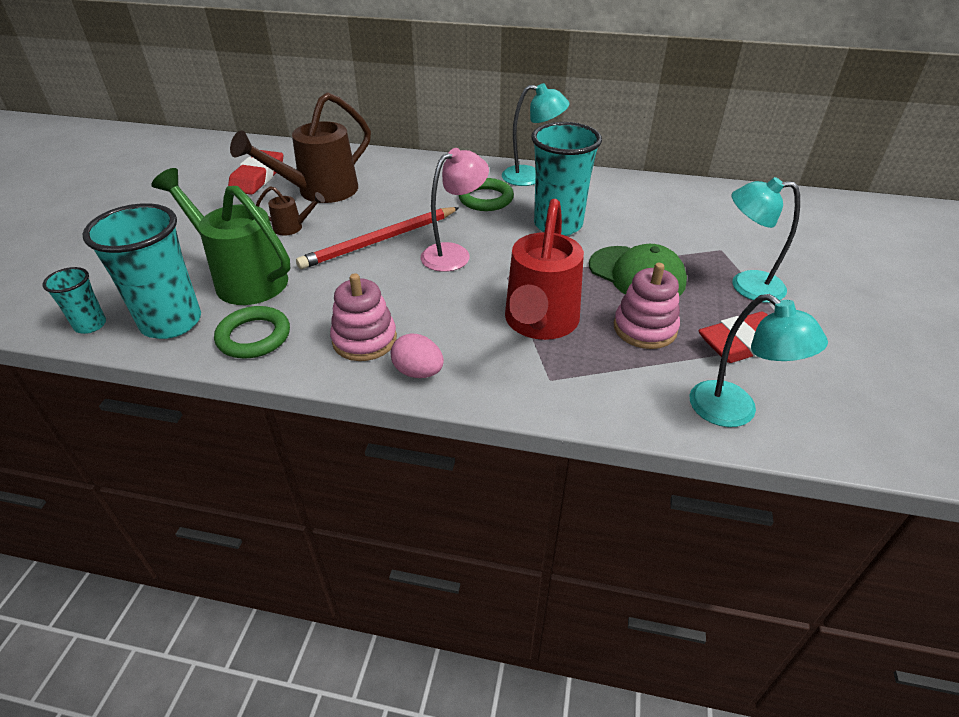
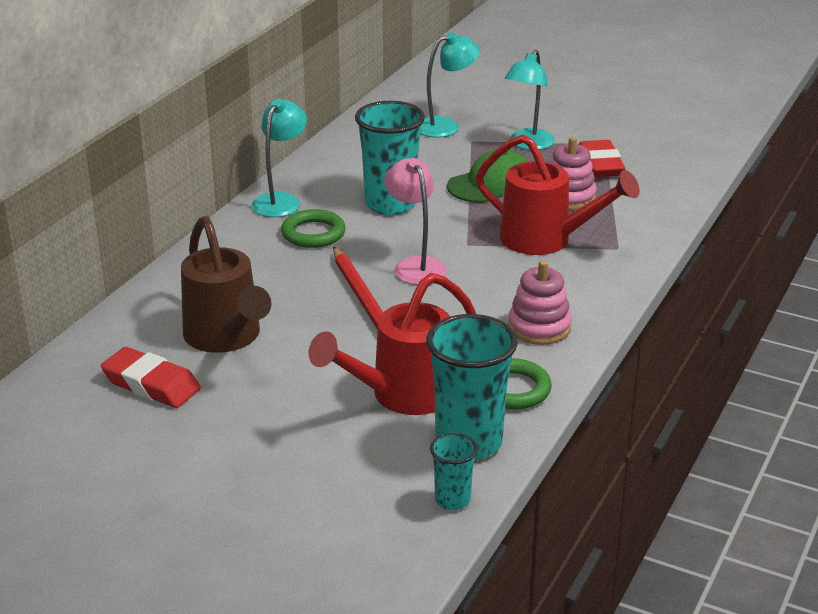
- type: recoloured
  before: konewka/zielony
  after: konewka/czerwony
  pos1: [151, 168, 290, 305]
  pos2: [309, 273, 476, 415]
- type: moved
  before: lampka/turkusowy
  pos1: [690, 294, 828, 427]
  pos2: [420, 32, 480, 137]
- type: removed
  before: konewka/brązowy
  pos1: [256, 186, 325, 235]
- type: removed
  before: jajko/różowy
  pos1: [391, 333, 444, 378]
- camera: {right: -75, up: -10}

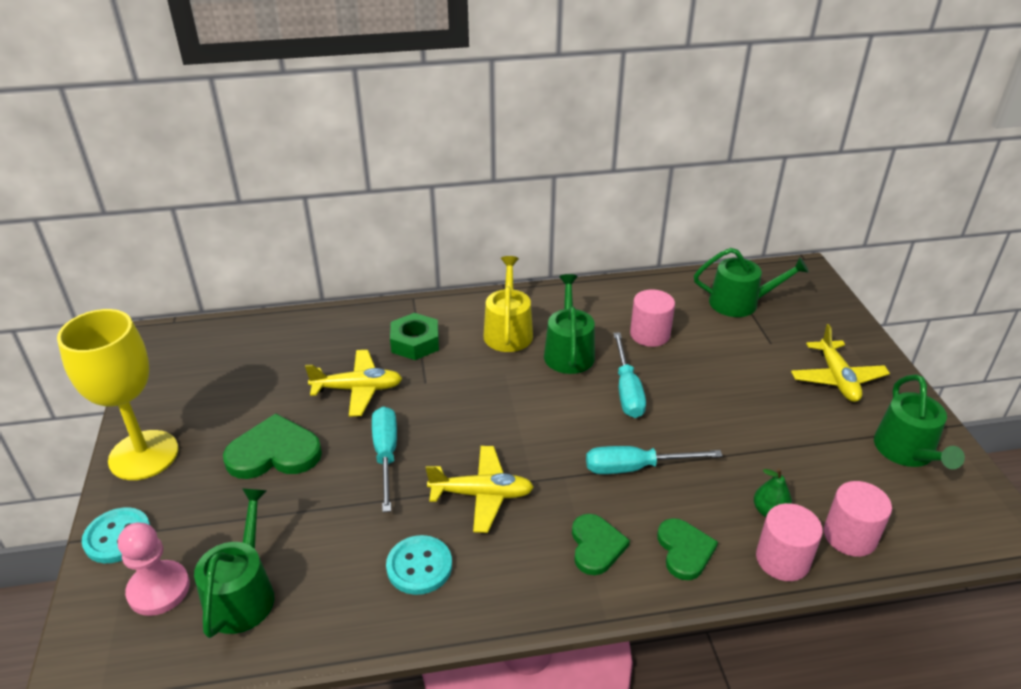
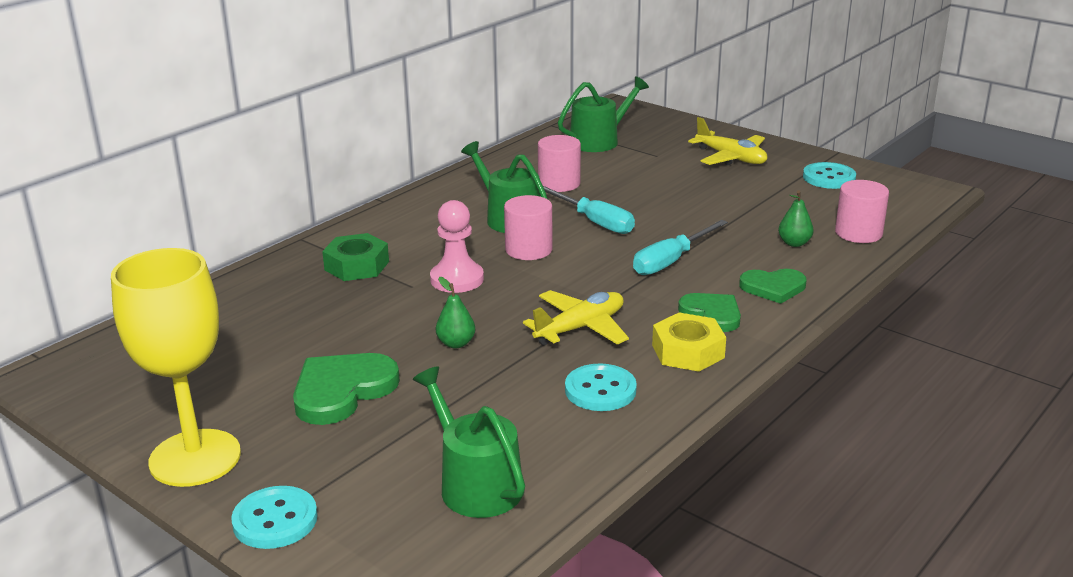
- type: moved
  before: pionek/różowy
  pos1: [118, 522, 190, 616]
  pos2: [430, 200, 484, 293]
- type: replaced
  before: śrubokręt/turkusowy
  after: gruszka/zielony
  pos1: [372, 406, 397, 512]
  pos2: [436, 277, 475, 348]
- type: moved
  before: walec/różowy
  pos1: [756, 503, 823, 581]
  pos2: [504, 195, 553, 260]
- type: added
  after: nakrętka/żółty
  pos2: [652, 313, 726, 372]
- type: turned
  before: serce/zielony
  pos1: [657, 518, 718, 580]
  pos2: [739, 269, 807, 304]
  turn: 135
- type: replaced
  before: konewka/zielony
  after: guzik/turkusowy
  pos1: [874, 375, 965, 469]
  pos2: [803, 162, 856, 189]
- type: removed
  before: samolot/żółty
  pos1: [305, 350, 402, 417]
- type: removed
  before: konewka/żółty
  pos1: [483, 256, 533, 352]
- camera: {right: -40, up: -10}

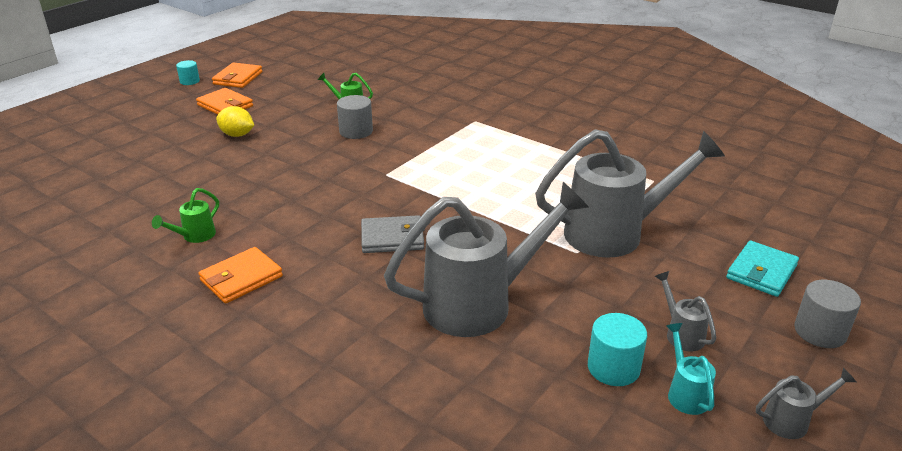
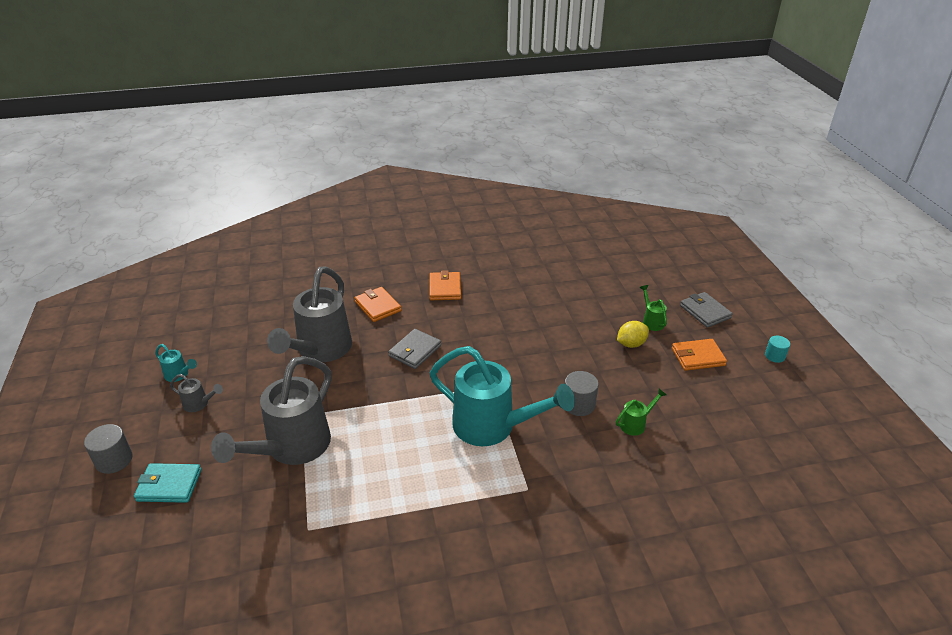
- type: turned
  before: portfel/turkusowy
  pos1: [726, 241, 799, 297]
  pos2: [134, 463, 201, 503]
  turn: -75
- type: moved
  before: portfel/pomarańczowy
  pos1: [212, 62, 263, 88]
  pos2: [355, 287, 401, 322]
- type: added
  after: konewka/turkusowy
  pos2: [429, 346, 575, 446]
- type: moved
  before: konewka/zielony
  pos1: [152, 188, 219, 243]
  pos2: [640, 285, 667, 331]
- type: added
  after: portfel/szary
  pos2: [680, 292, 733, 328]
- type: removed
  before: walec/turkusowy
  pos1: [588, 313, 647, 386]
- type: removed
  before: konewka/szary
  pos1: [756, 368, 856, 439]
- camera: {right: 130, up: 5}

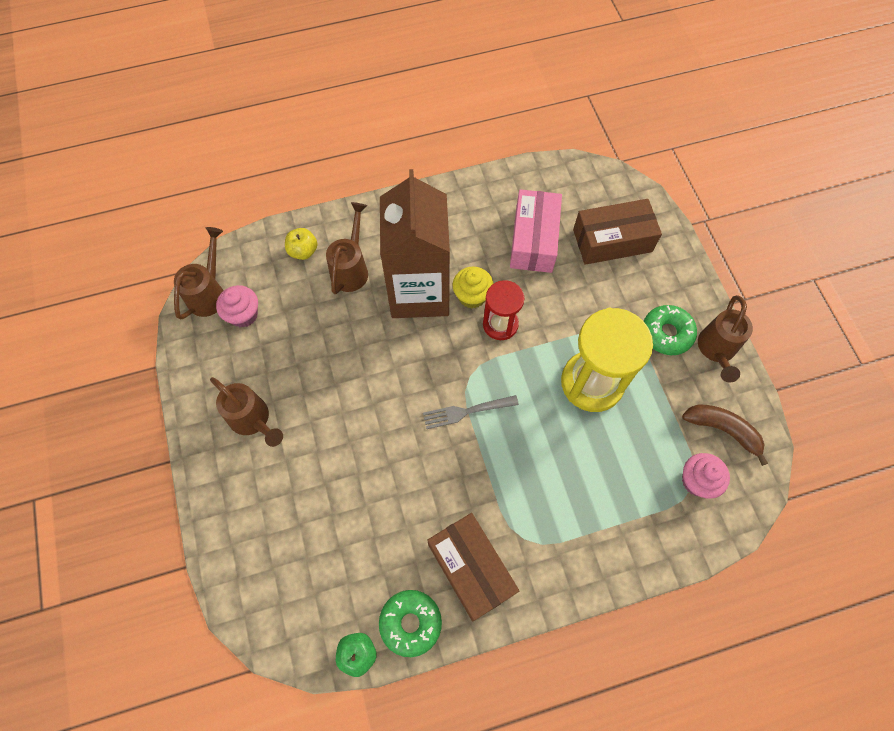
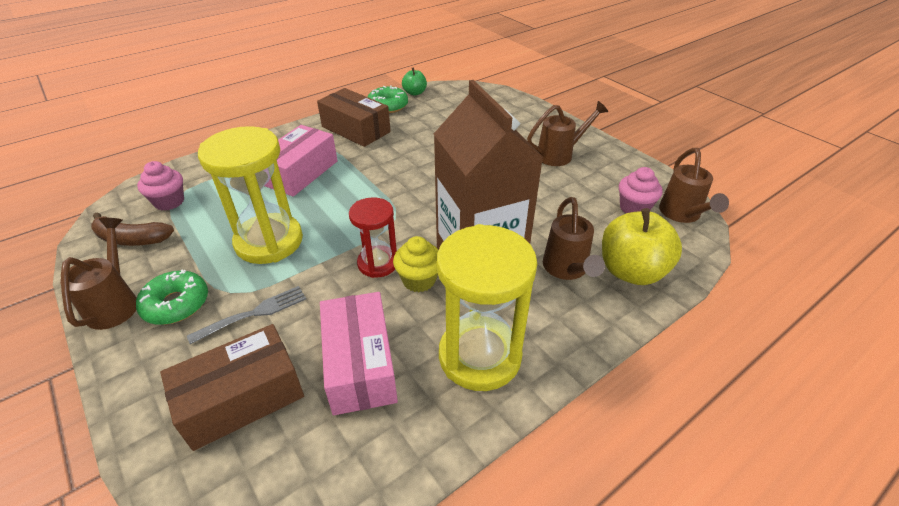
- type: moved
  before: widelec/szary
  pos1: [423, 395, 519, 429]
  pos2: [187, 286, 306, 344]
- type: added
  after: pudełko/różowy
  pos2: [265, 125, 338, 197]
- type: added
  after: klepsydra/żółty
  pos2: [437, 224, 537, 391]
- type: turned
  before: konewka/brązowy
  pos1: [210, 377, 283, 447]
  pos2: [527, 101, 608, 166]
  turn: 135
- type: resized
  before: jabłko/żółty
  pos1: [285, 228, 318, 260]
  pos2: [602, 208, 682, 285]
  scale: 1.9
- camera: {right: 160, up: -25}

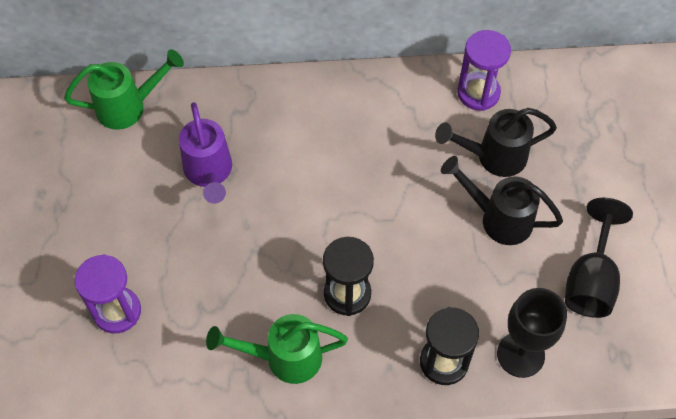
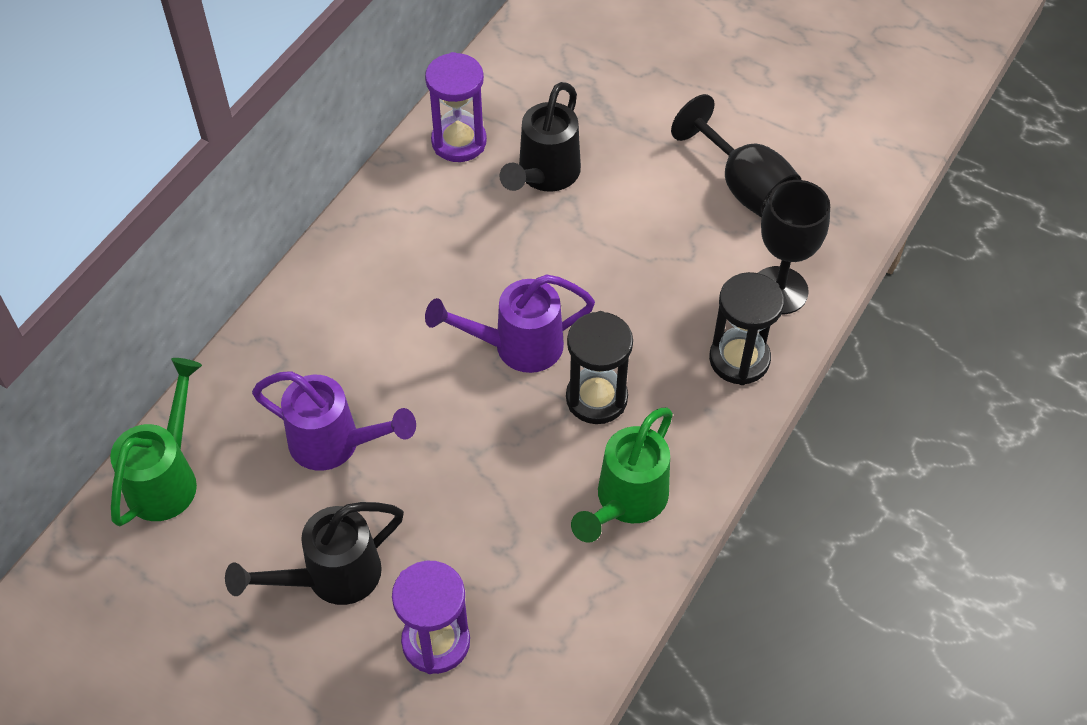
- type: moved
  before: konewka/czarny
  pos1: [441, 156, 563, 245]
  pos2: [225, 502, 404, 605]
- type: added
  after: konewka/fioletowy
  pos2: [425, 274, 595, 373]
- camera: {right: -55, up: -5}

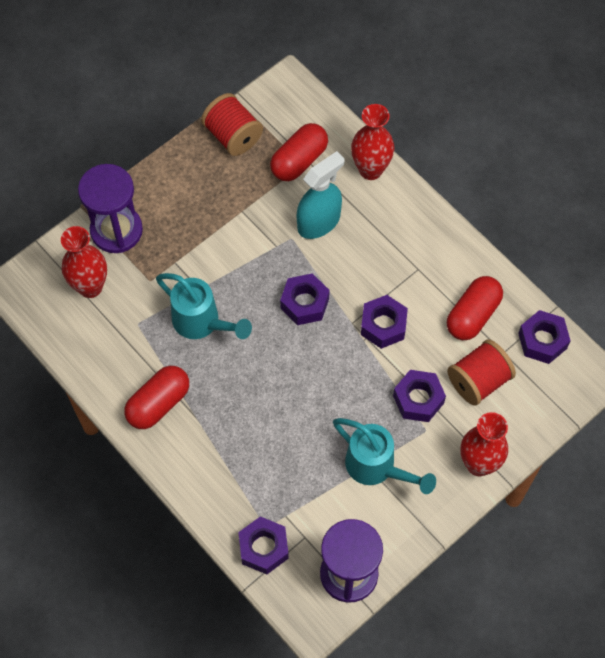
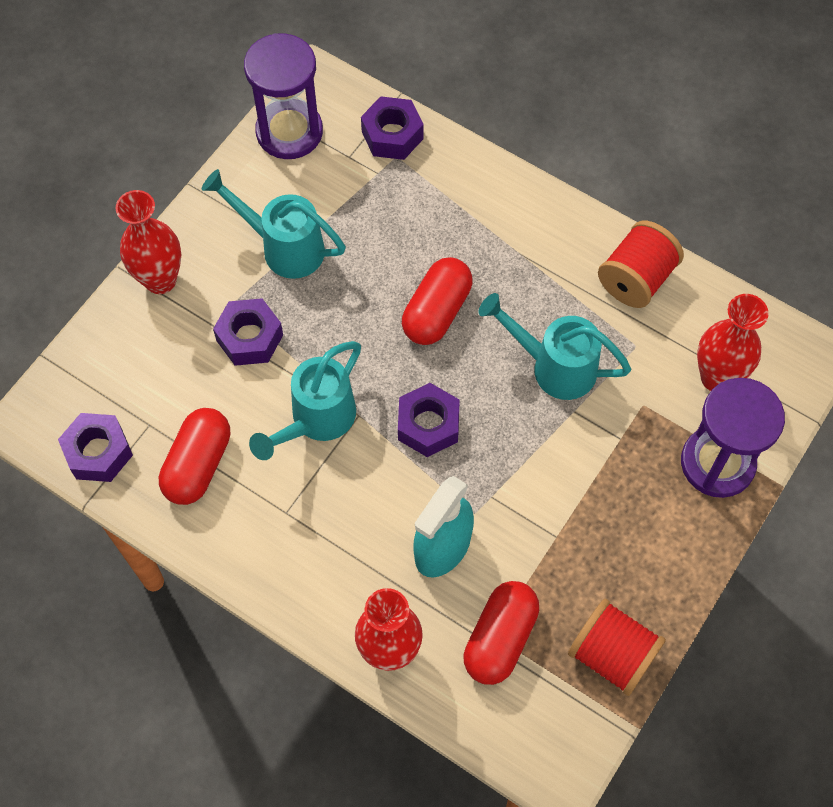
- type: replaced
  before: nakrętka/fioletowy
  after: konewka/turkusowy
  pos1: [361, 295, 408, 349]
  pos2: [249, 341, 361, 460]
- type: moved
  before: kapsułka/czerwony
  pos1: [124, 366, 189, 429]
  pos2: [402, 257, 473, 345]
- type: moved
  before: szpulka/czerwony
  pos1: [447, 340, 516, 406]
  pos2: [598, 221, 684, 308]
- camera: {right: 165, up: 0}

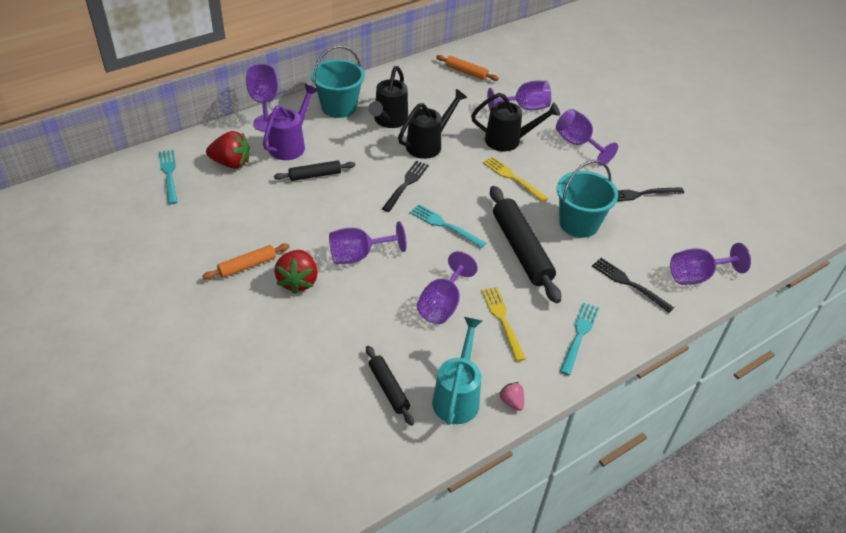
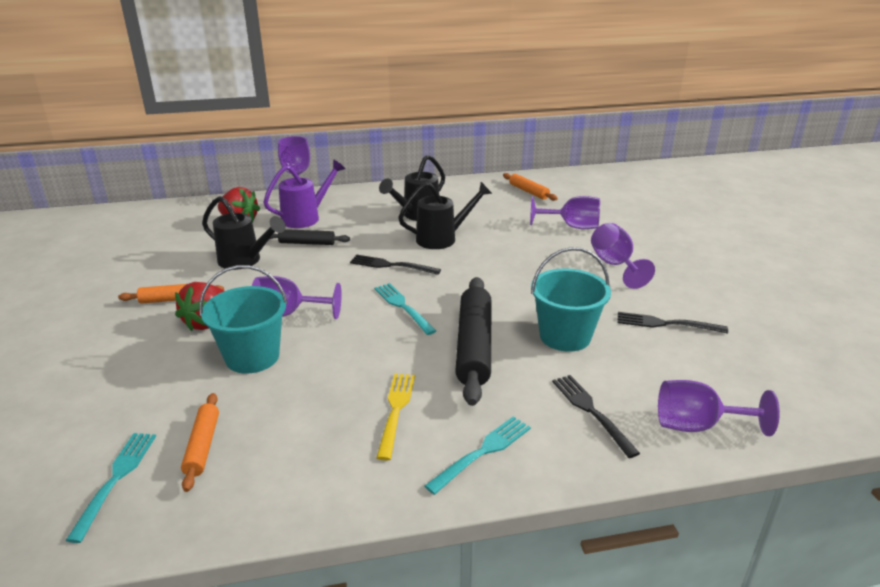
- type: moved
  before: widelec/turkusowy
  pos1: [159, 150, 177, 204]
  pos2: [65, 433, 156, 543]
- type: recoloured
  before: wałek do ciasta/czarny
  after: wałek do ciasta/pomarańczowy
  pos1: [366, 345, 414, 426]
  pos2: [181, 393, 219, 492]
- type: moved
  before: wiadro/turkusowy
  pos1: [311, 46, 365, 118]
  pos2: [199, 265, 288, 374]
- type: moved
  before: konewka/czarny
  pos1: [471, 93, 560, 151]
  pos2: [202, 196, 286, 270]
- type: turned
  before: widelec/czarny
  pos1: [382, 161, 429, 212]
  pos2: [350, 255, 441, 275]
  turn: -120
- type: removed
  before: kielich/fioletowy
  pos1: [417, 251, 478, 324]
- type: removed
  before: konewka/turkusowy
  pos1: [432, 317, 482, 425]
- type: removed
  before: widelec/żółty
  pos1: [483, 156, 549, 202]
- type: removed
  before: truskawka/różowy
  pos1: [499, 382, 524, 411]
- camera: {right: 25, up: -15}

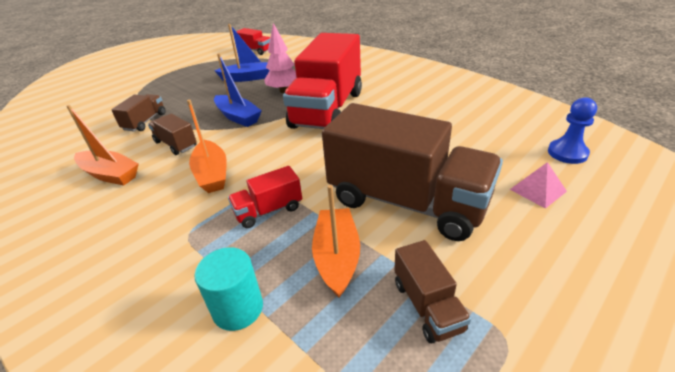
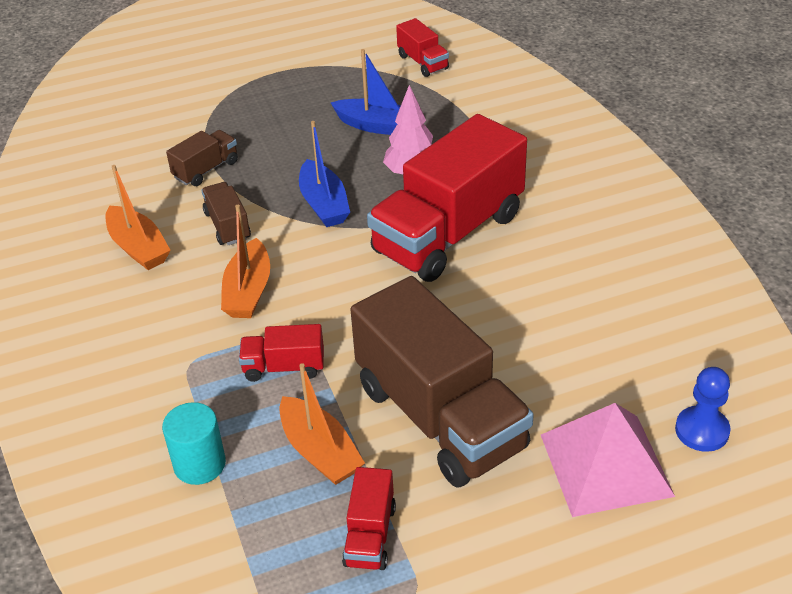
- type: turned
  before: łódka/pomarańczowy
  pos1: [312, 185, 360, 297]
  pos2: [279, 363, 365, 485]
  turn: 120
- type: recoloured
  before: ciężarówka/brązowy
  after: ciężarówka/czerwony
  pos1: [394, 240, 471, 343]
  pos2: [342, 467, 396, 570]
- type: resized
  before: piramida/różowy
  pos1: [510, 162, 567, 209]
  pos2: [541, 403, 675, 517]
  scale: 2.03
- camera: {right: 25, up: 5}

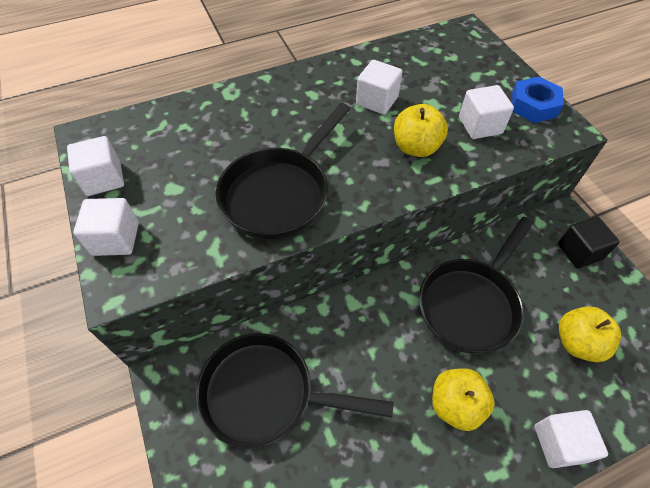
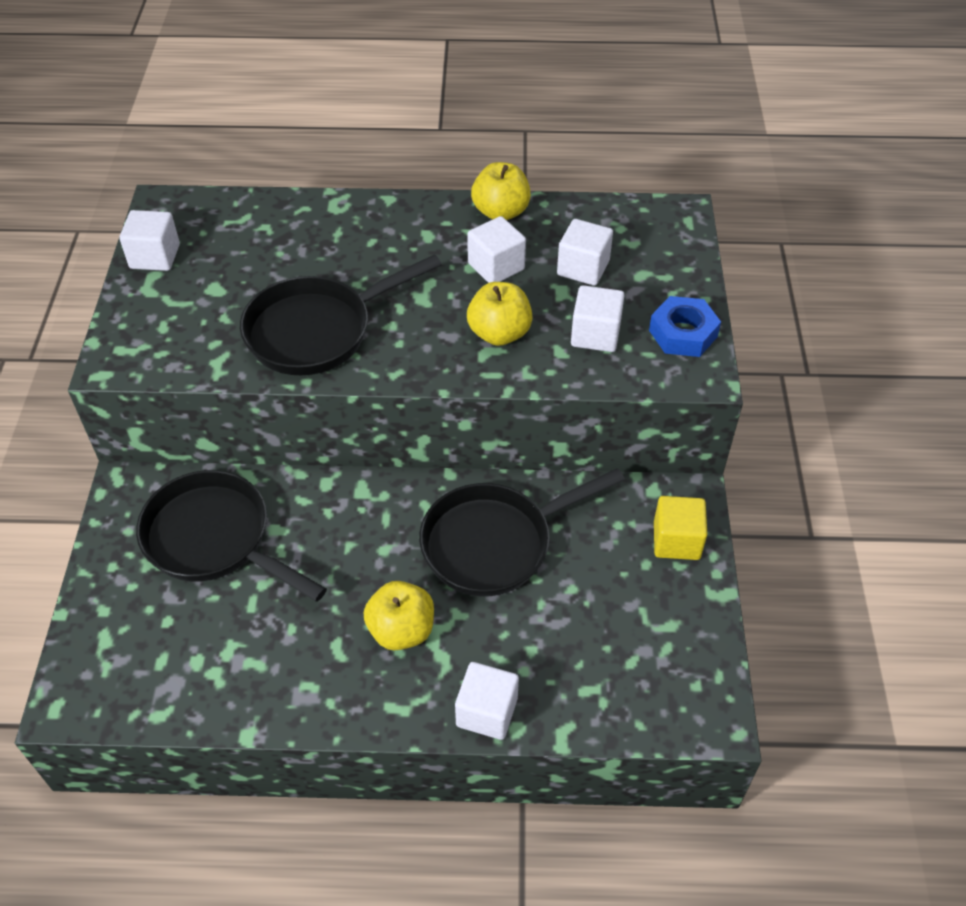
- type: moved
  before: jabłko/żółty
  pos1: [559, 306, 621, 362]
  pos2: [471, 162, 531, 220]
- type: moved
  before: sześcian/biały
  pos1: [73, 198, 139, 256]
  pos2: [557, 219, 613, 286]
- type: recoloured
  before: sześcian/czarny
  after: sześcian/żółty
  pos1: [558, 217, 620, 268]
  pos2: [654, 496, 707, 560]
- camera: {right: 25, up: -5}

